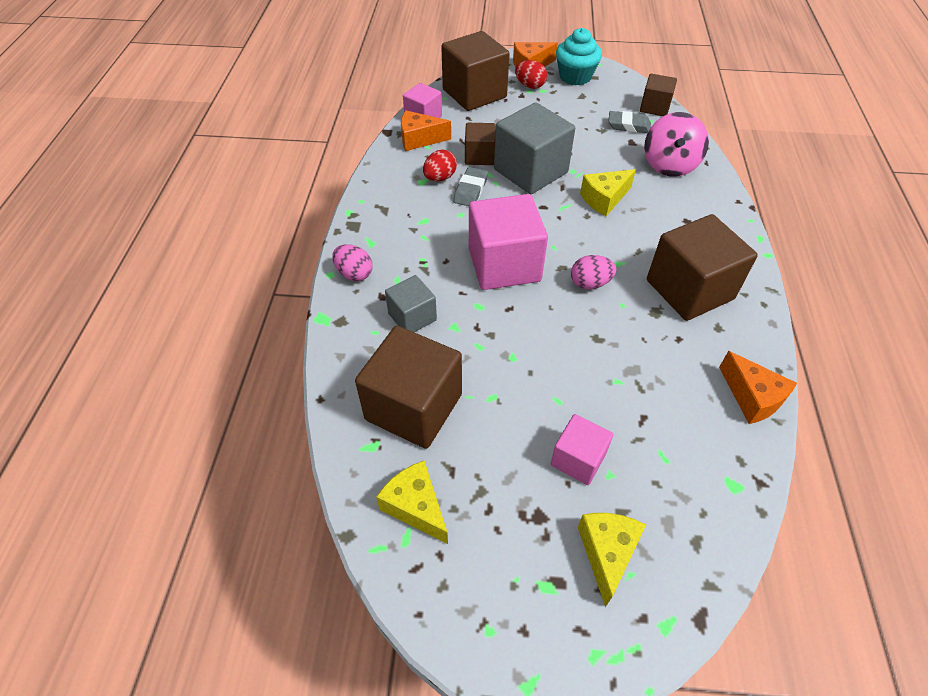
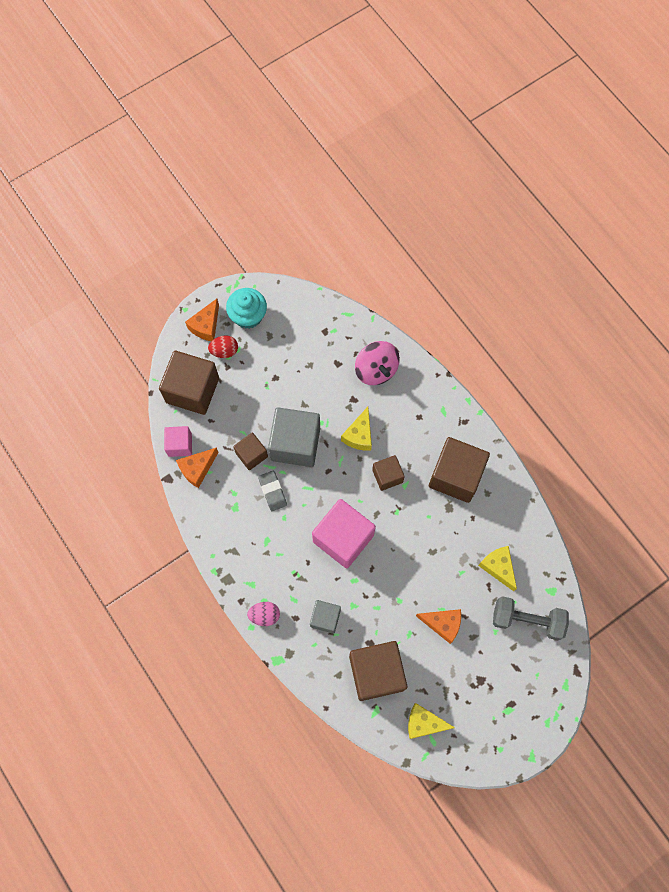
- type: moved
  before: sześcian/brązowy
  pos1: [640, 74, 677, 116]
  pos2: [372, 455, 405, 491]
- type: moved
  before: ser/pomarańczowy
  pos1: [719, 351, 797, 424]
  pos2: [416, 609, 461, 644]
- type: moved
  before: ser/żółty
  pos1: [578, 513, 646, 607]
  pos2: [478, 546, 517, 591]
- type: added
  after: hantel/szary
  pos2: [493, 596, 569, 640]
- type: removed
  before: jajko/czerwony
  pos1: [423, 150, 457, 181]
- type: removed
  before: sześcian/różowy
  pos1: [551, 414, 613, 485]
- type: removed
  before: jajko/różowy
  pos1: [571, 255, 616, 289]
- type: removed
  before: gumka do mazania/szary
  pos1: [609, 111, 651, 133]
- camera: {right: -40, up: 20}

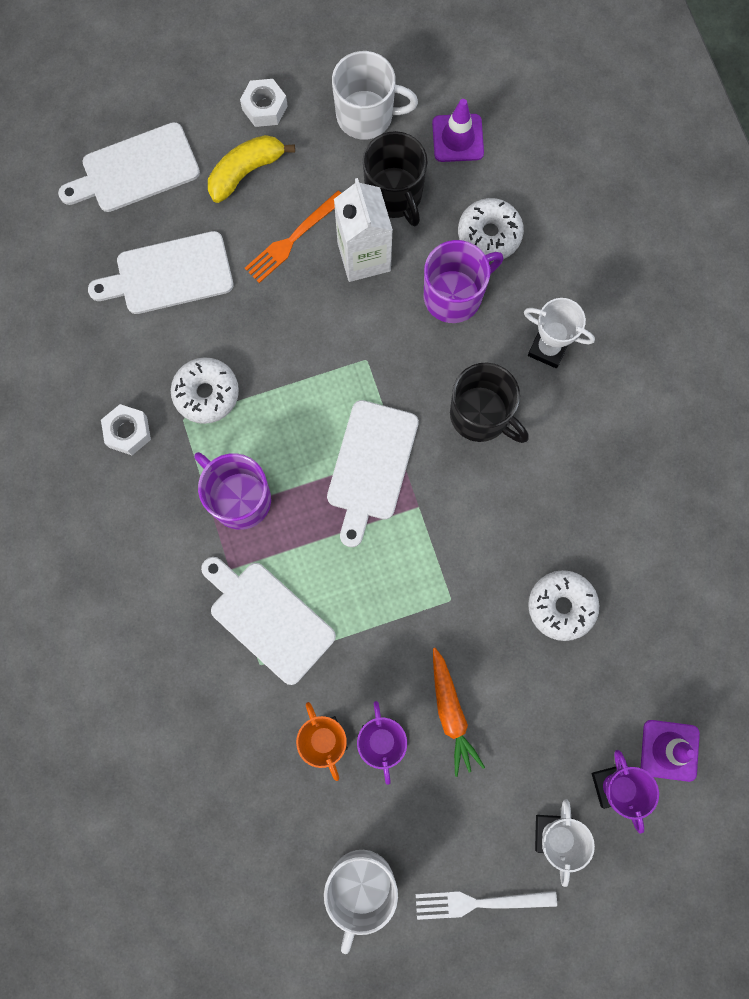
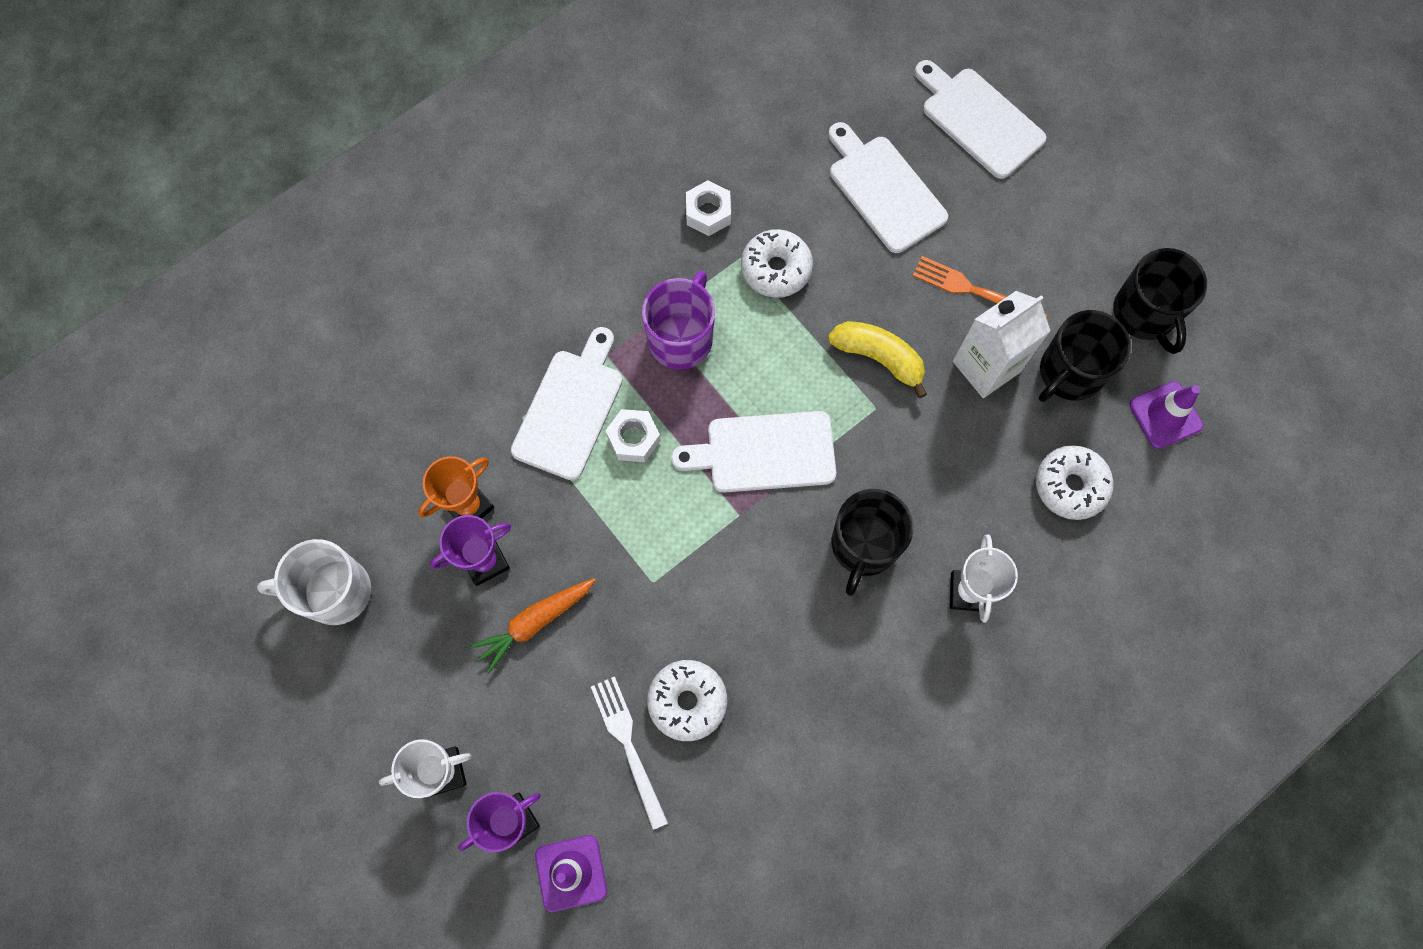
- type: moved
  before: widelec/biały
  pos1: [416, 891, 557, 920]
  pos2: [591, 676, 668, 830]
- type: moved
  before: nakrętka/biały
  pos1: [240, 79, 288, 127]
  pos2: [605, 409, 661, 462]
- type: moved
  before: banan/żółty
  pos1: [208, 135, 295, 203]
  pos2: [828, 321, 927, 399]
- type: recoloured
  before: kubek/biały
  after: kubek/czarny
  pos1: [332, 51, 418, 140]
  pos2: [1113, 248, 1207, 354]
- type: removed
  before: kubek/fioletowy
  pos1: [424, 240, 503, 323]
- camera: {right: 70, up: -5}

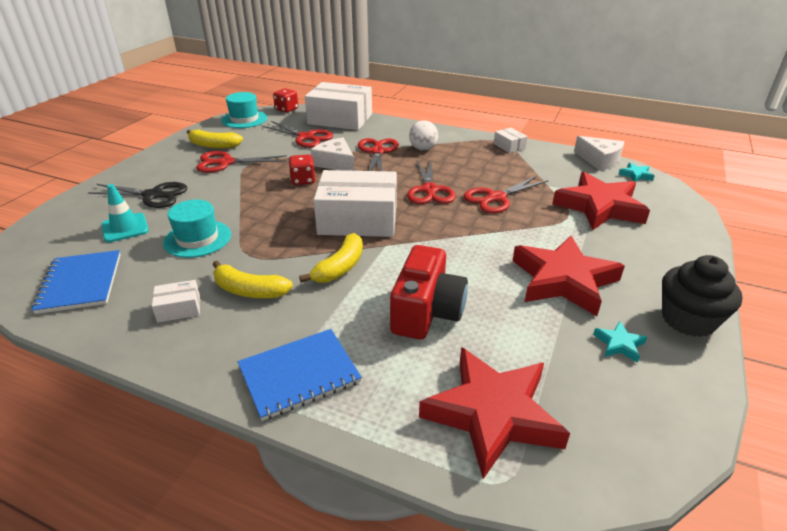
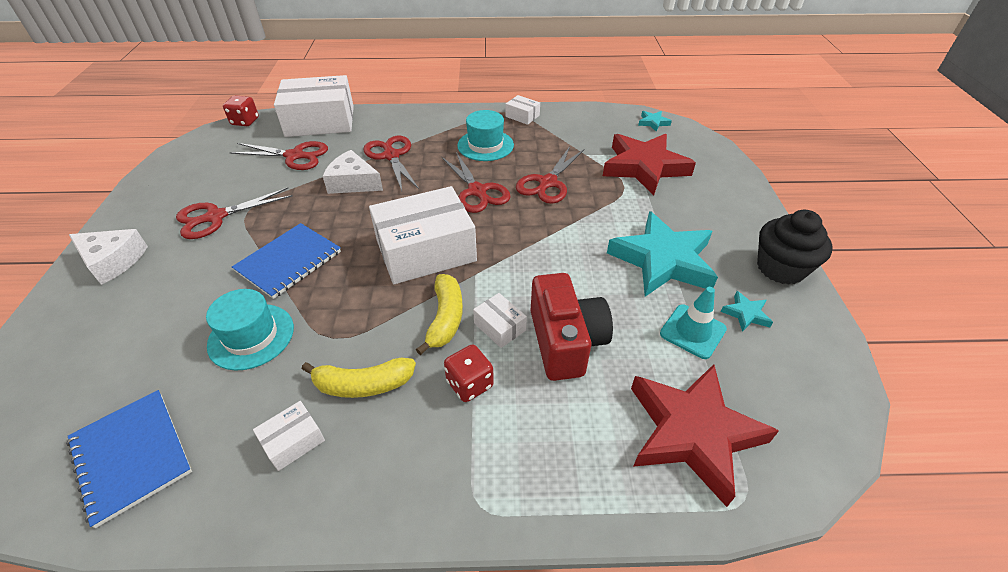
- type: moved
  before: ser/biały
  pos1: [574, 136, 624, 171]
  pos2: [69, 229, 148, 285]
- type: moved
  before: zeszyt/niebieski
  pos1: [238, 329, 362, 421]
  pos2: [232, 223, 341, 299]
- type: moved
  before: kostka do gry/czerwony
  pos1: [288, 154, 315, 185]
  pos2: [444, 344, 494, 402]
- type: moved
  before: kapelusz/turkusowy
  pos1: [221, 92, 267, 128]
  pos2: [457, 110, 514, 161]
- type: added
  after: pudełko/biały
  pos2: [473, 293, 527, 348]
- type: recoloured
  before: gwiazda/czerwony
  after: gwiazda/turkusowy
  pos1: [513, 236, 625, 316]
  pos2: [607, 211, 718, 297]
- type: moved
  before: pachołek/turkusowy
  pos1: [101, 184, 149, 242]
  pos2: [660, 287, 727, 359]
- type: removed
  before: nożyczki/czarny
  pos1: [87, 182, 187, 208]
- type: removed
  before: banan/żółty
  pos1: [186, 130, 243, 148]
- type: removed
  before: piłka/biały
  pos1: [409, 120, 438, 151]
- camera: {right: -25, up: 10}

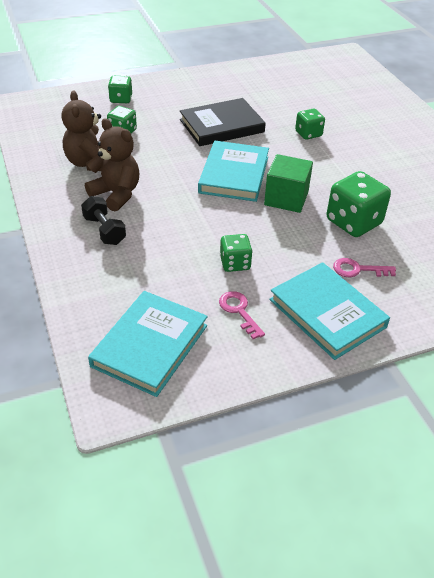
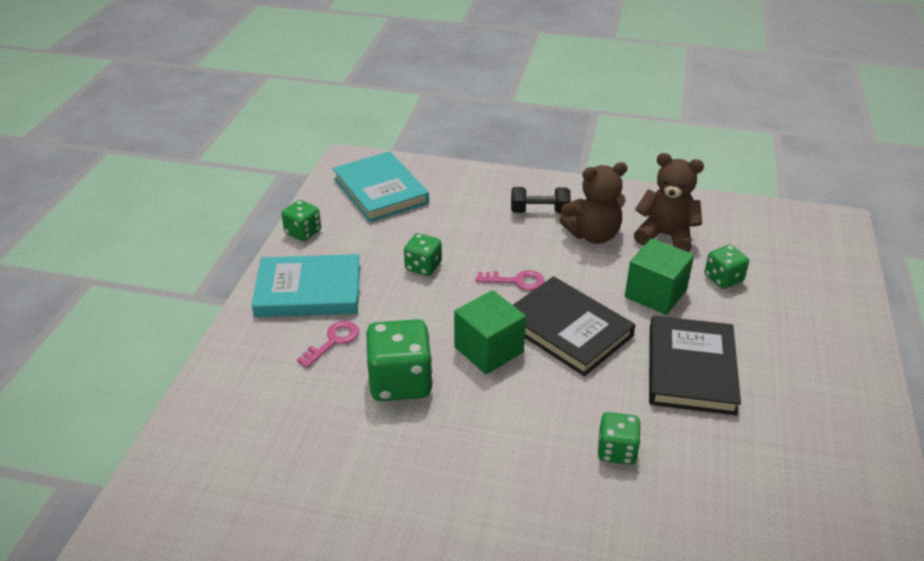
- type: moved
  before: kostka do gry/zielony
  pos1: [108, 76, 132, 103]
  pos2: [281, 200, 321, 241]
- type: moved
  before: klucz/różowy
  pos1: [219, 291, 265, 339]
  pos2: [476, 270, 545, 291]
- type: recoloured
  before: książka/turkusowy
  after: książka/czarny
  pos1: [198, 141, 269, 202]
  pos2: [513, 276, 635, 376]
- type: added
  after: sześcian/zielony
  pos2: [625, 238, 694, 315]
- camera: {right: 125, up: -5}

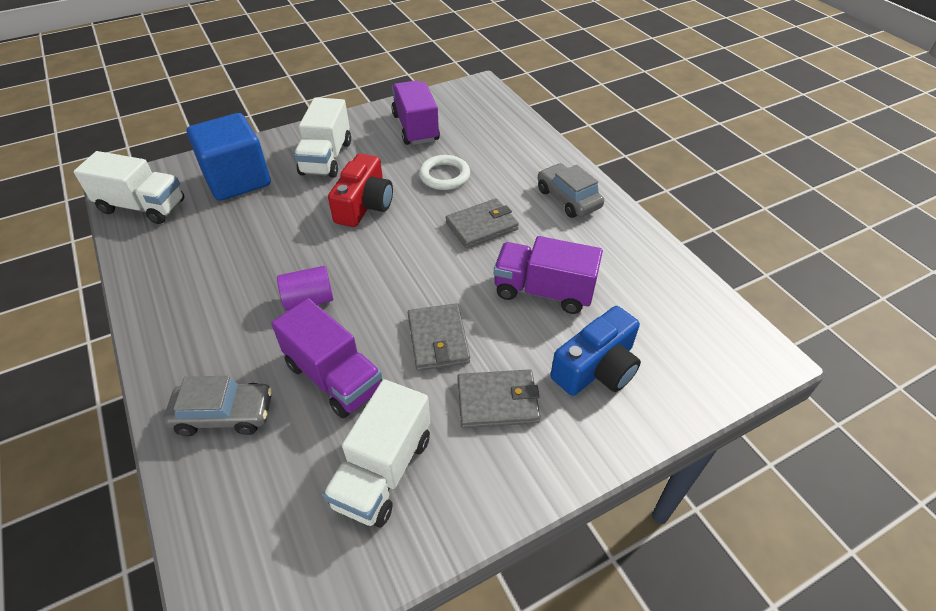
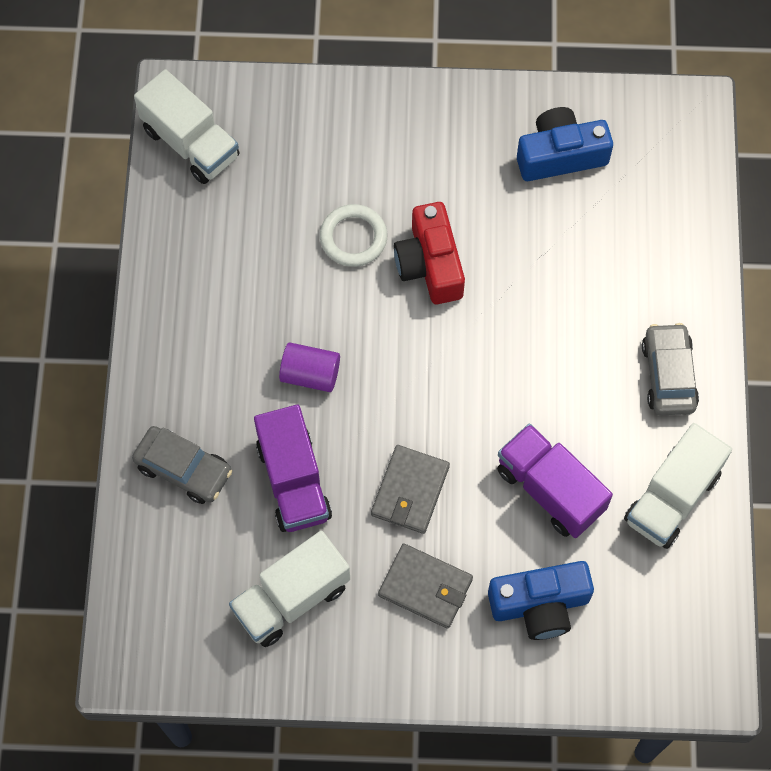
- type: moved
  before: pierścień/biały
  pos1: [419, 155, 470, 190]
  pos2: [320, 204, 387, 267]
- type: turned
  before: aparat fotograficzny/czerwony
  pos1: [328, 153, 393, 227]
  pos2: [394, 202, 465, 304]
  turn: 120
- type: replaced
  before: ciężarówka/fioletowy
  after: aparat fotograficzny/niebieski
  pos1: [391, 80, 440, 145]
  pos2: [517, 107, 613, 181]
- type: moved
  before: ciężarówka/biały
  pos1: [294, 97, 351, 178]
  pos2: [624, 423, 732, 549]
- type: removed
  before: sześcian/niebieski
  pos1: [187, 113, 271, 201]
- type: removed
  before: portfel/szary
  pos1: [446, 198, 519, 249]
- camera: {right: 30, up: 20}

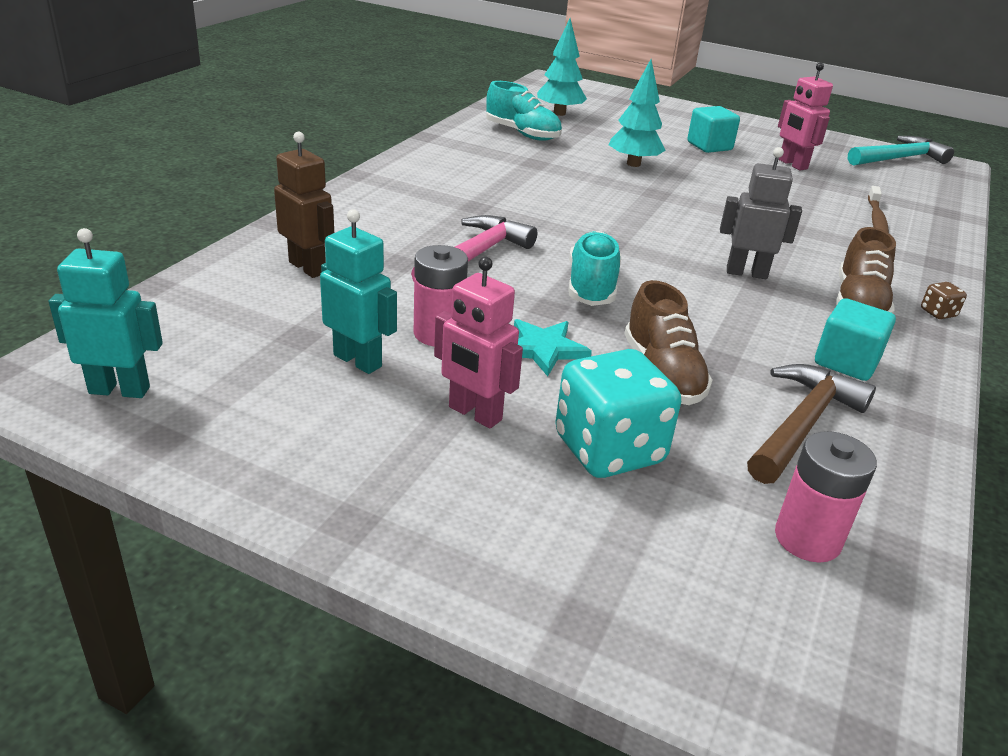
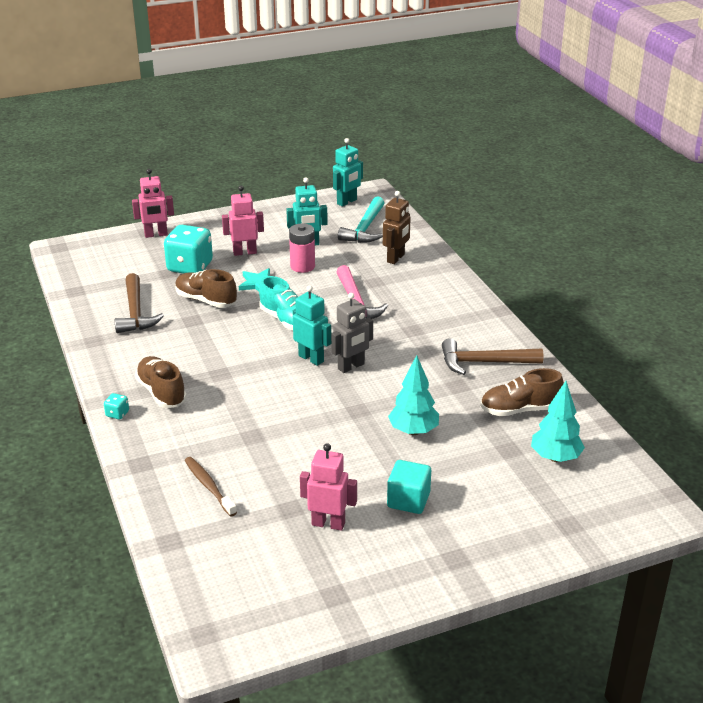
- type: recoloured
  before: kostka do gry/brązowy
  after: kostka do gry/turkusowy
  pos1: [921, 282, 967, 319]
  pos2: [104, 393, 129, 419]
- type: added
  after: robot/różowy
  pos2: [132, 169, 174, 238]
- type: added
  after: robot/turkusowy
  pos2: [293, 285, 331, 366]
- type: moved
  before: robot/szary
  pos1: [720, 147, 802, 279]
  pos2: [331, 293, 373, 373]
- type: moved
  before: młotek/turkusowy
  pos1: [848, 136, 954, 166]
  pos2: [338, 196, 384, 243]
- type: turned
  before: robot/brązowy
  pos1: [274, 132, 334, 278]
  pos2: [383, 191, 411, 264]
  turn: -60
- type: added
  after: młotek/brązowy
  pos2: [442, 338, 544, 375]
- type: recoloured
  before: but/turkusowy
  after: but/brązowy
  pos1: [486, 81, 562, 141]
  pos2: [480, 368, 564, 416]
- type: removed
  before: bateria/różowy
  pos1: [775, 431, 877, 563]
- type: removed
  before: sześcian/turkusowy
  pos1: [815, 298, 896, 381]
- camera: {right: 135, up: 0}

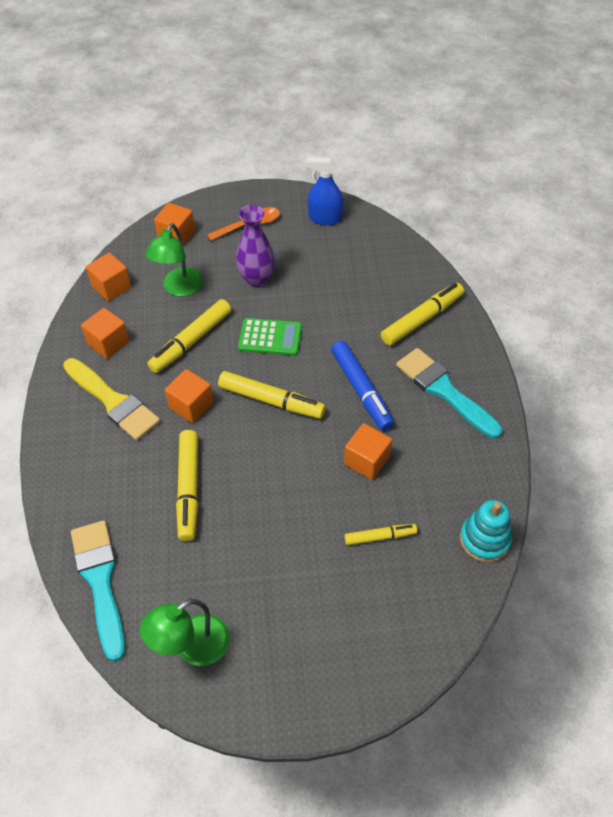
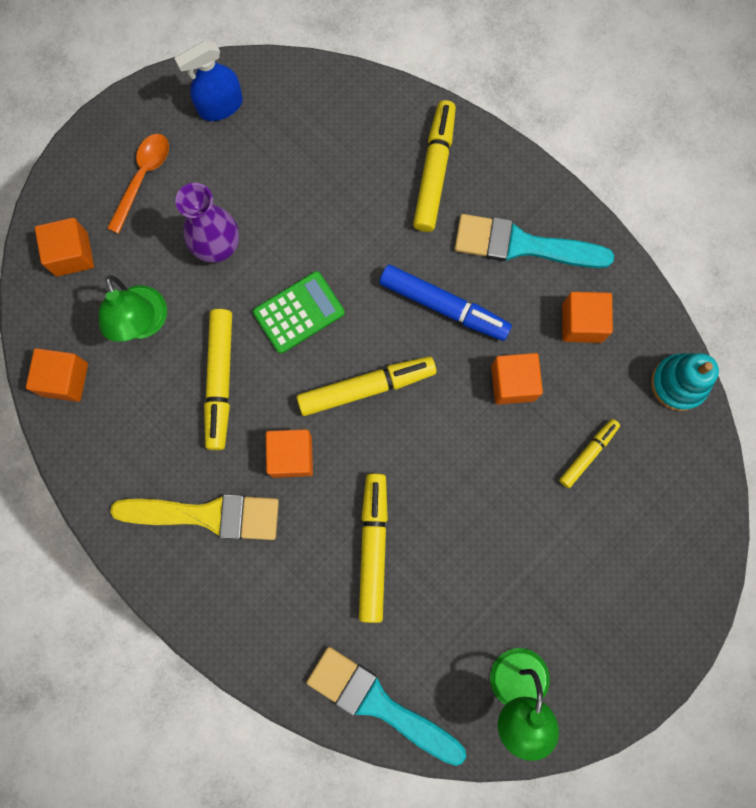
- type: turned
  before: flamaster/żółty
  pos1: [176, 430, 198, 541]
  pos2: [359, 473, 388, 623]
  turn: -135
- type: moved
  before: sześcian/pomarańczowy
  pos1: [81, 308, 130, 359]
  pos2: [562, 292, 613, 343]
- camera: {right: -40, up: 25}

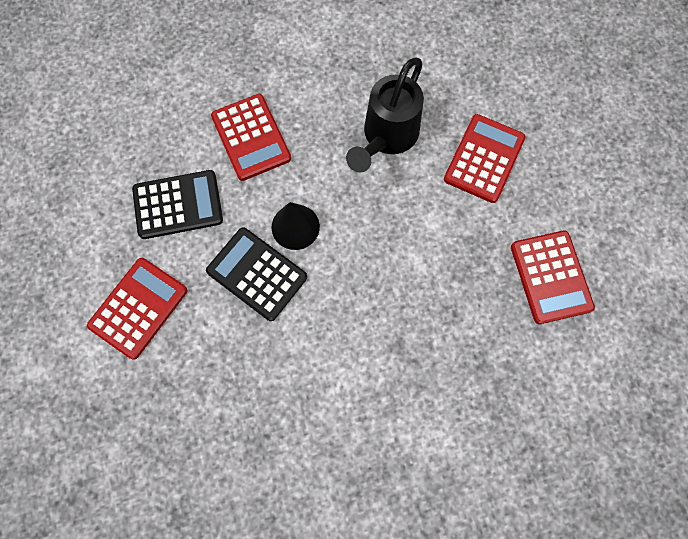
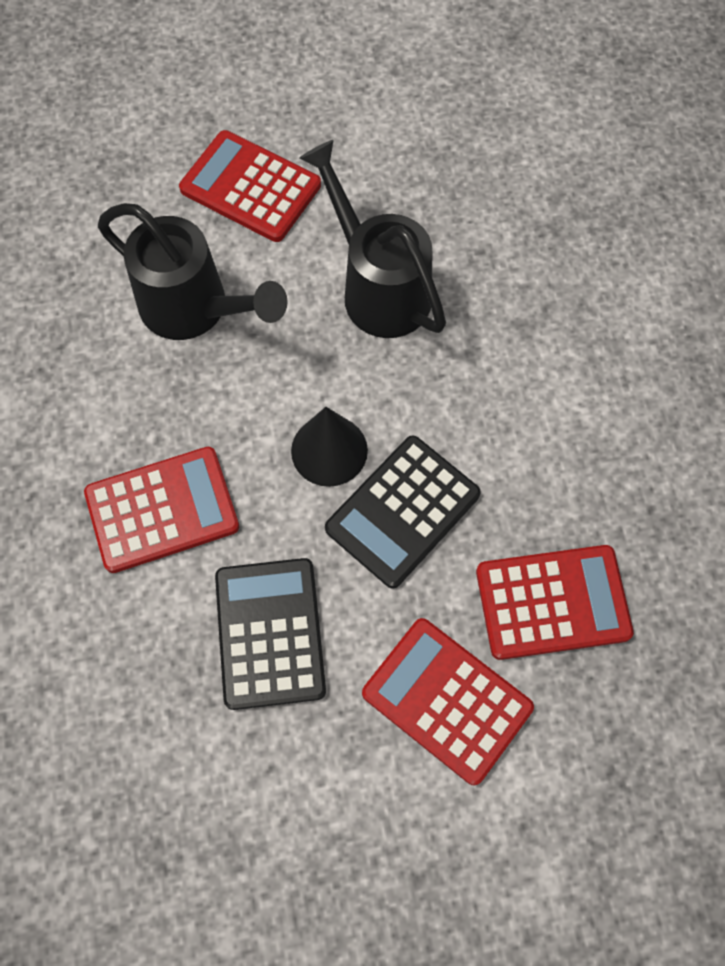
- type: added
  after: konewka/czarny
  pos2: [299, 140, 446, 338]
- type: moved
  before: kalkulator/czerwony
  pos1: [511, 231, 595, 324]
  pos2: [476, 545, 634, 660]
- camera: {right: -85, up: -5}

